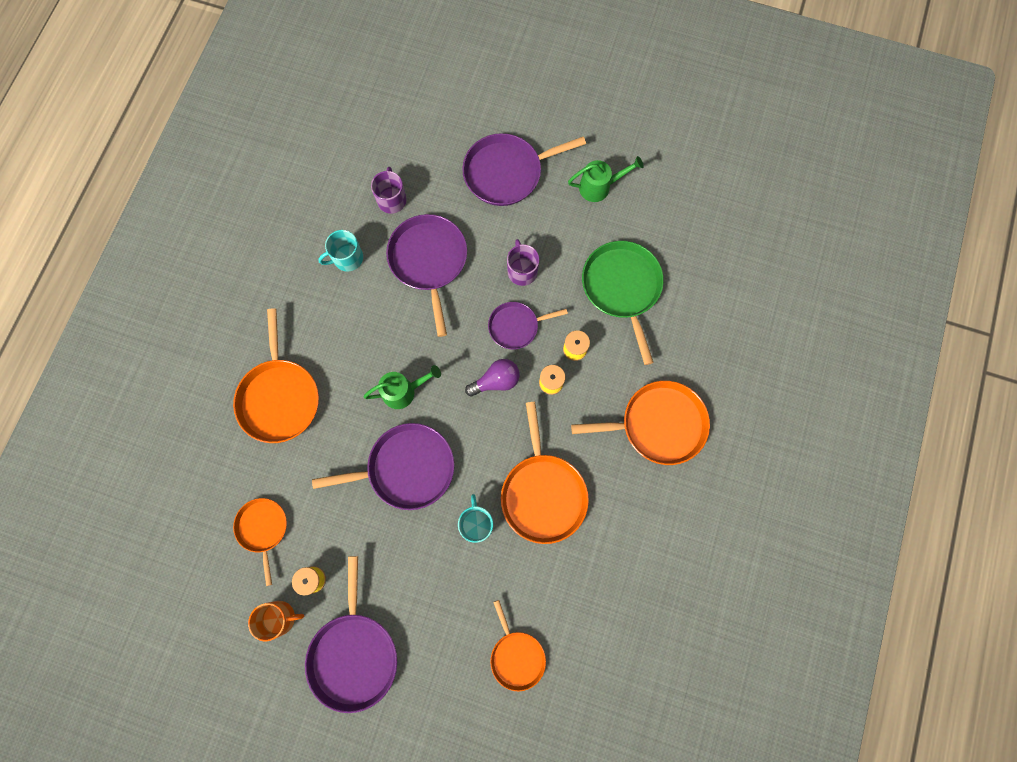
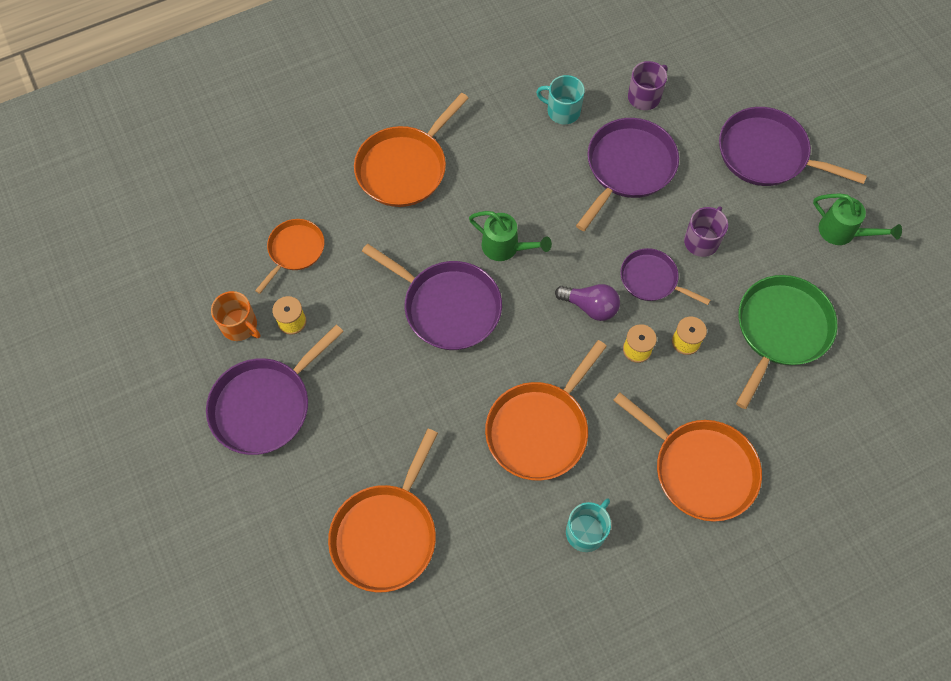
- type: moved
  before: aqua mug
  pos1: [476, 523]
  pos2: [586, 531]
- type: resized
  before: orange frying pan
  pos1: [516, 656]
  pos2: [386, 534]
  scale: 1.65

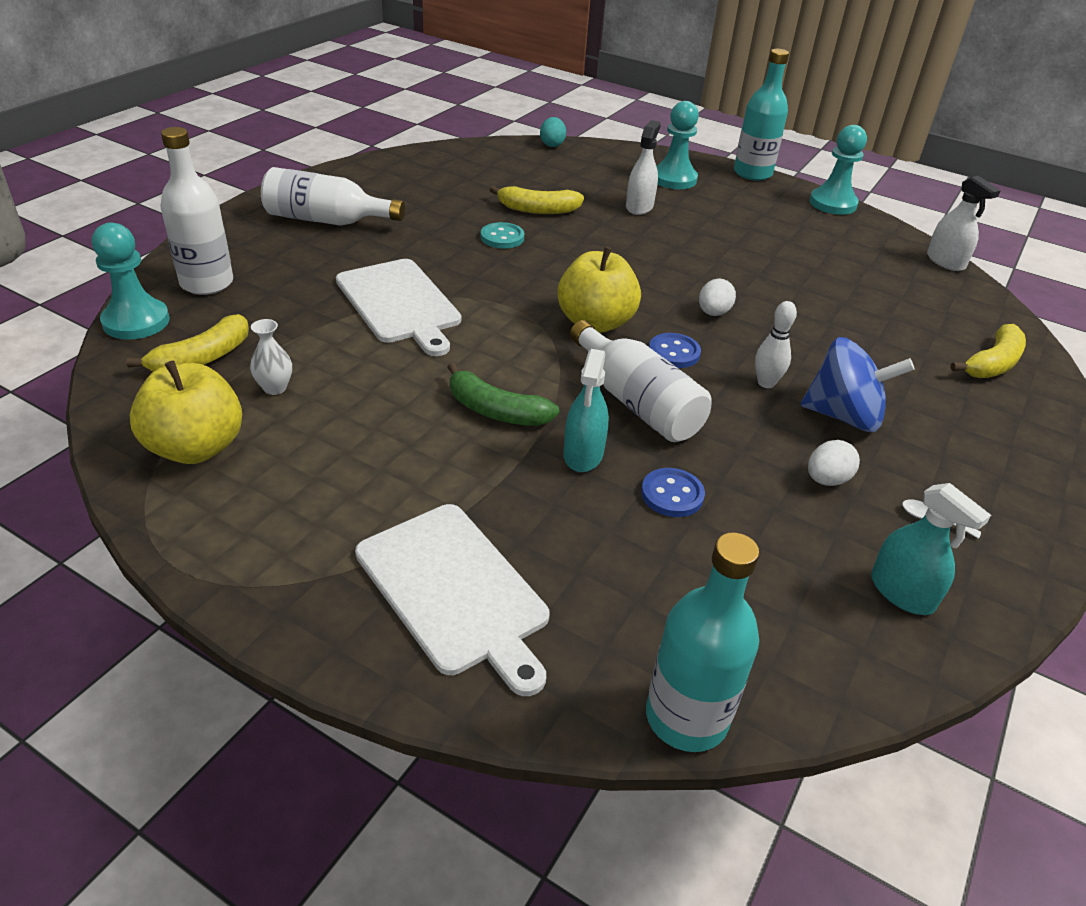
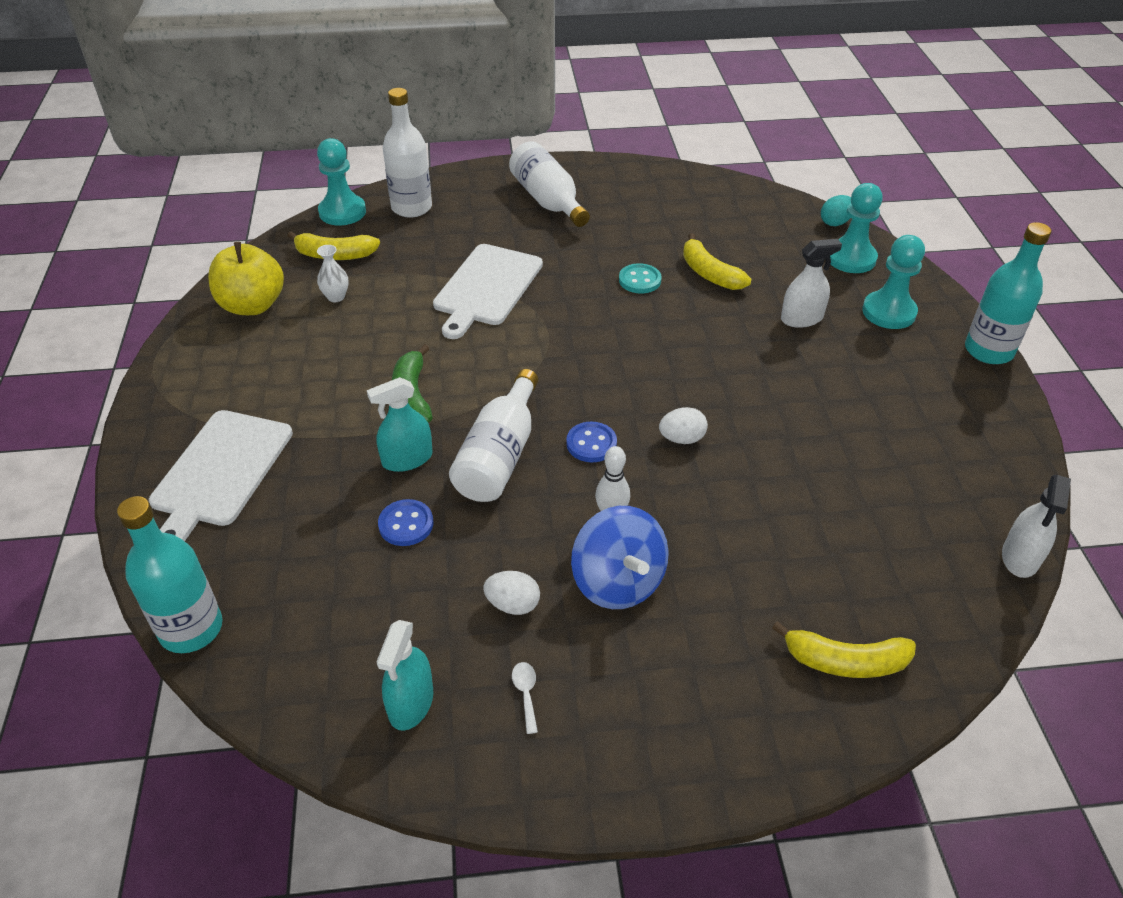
- type: moved
  before: aqua chess pawn
  pos1: [832, 204]
  pos2: [851, 258]
- type: removed
  before: golden toy apple
  pos1: [595, 322]

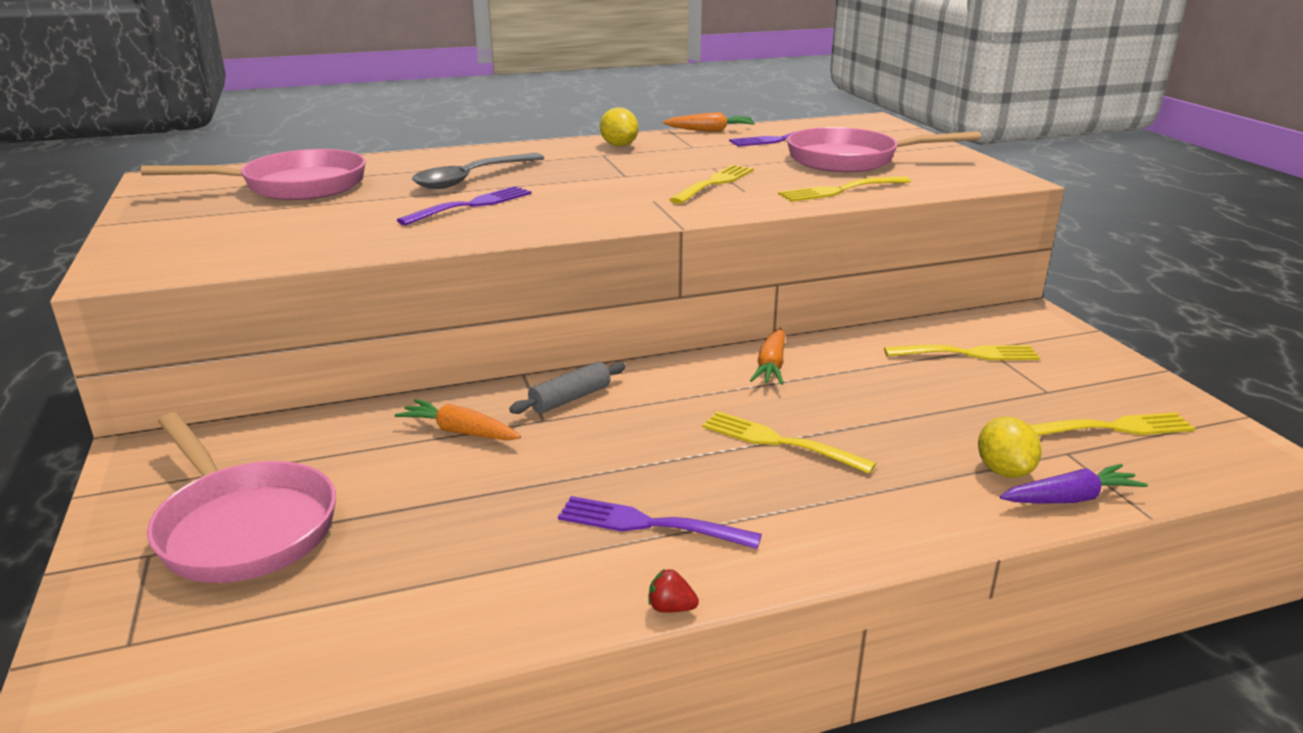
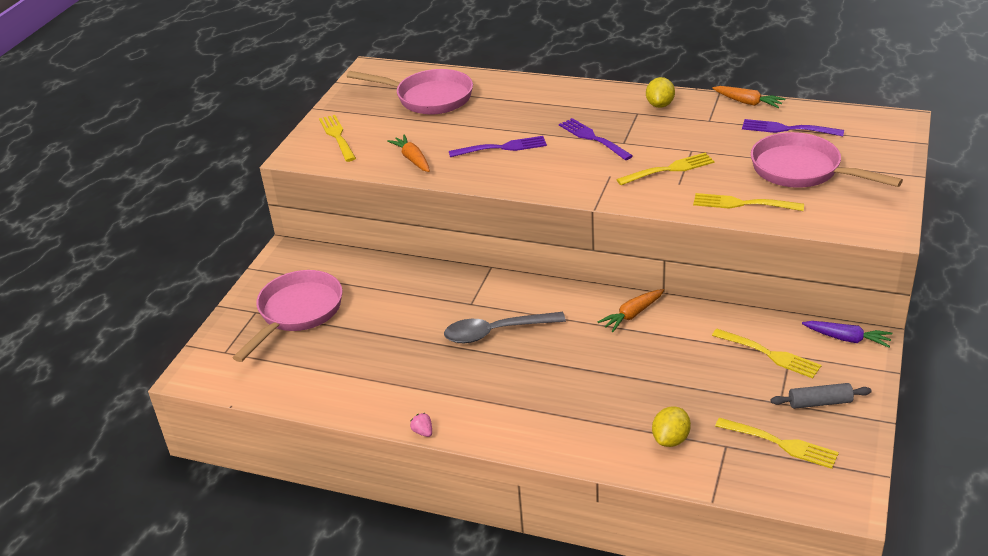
- type: moved
  before: gray tablespoon
  pos1: [472, 179]
  pos2: [496, 332]
- type: moved
  before: gray rolling pin
  pos1: [570, 398]
  pos2: [819, 402]
- type: moved
  before: orange root vegetable
  pos1: [460, 432]
  pos2: [412, 159]
- type: moved
  before: golden dinner fork
  pos1: [779, 442]
  pos2: [337, 136]
- type: turned
  before: pink frying pan
  pos1: [243, 527]
  pos2: [297, 313]
  turn: -150
- type: moved
  before: royal purple root vegetable
  pos1: [1070, 498]
  pos2: [847, 339]
- type: moved
  before: royal purple dinner fork
  pos1: [649, 524]
  pos2: [593, 138]
- type: recoloured
  before: crimson berry
  after: pink berry
  pos1: [671, 608]
  pos2: [423, 432]

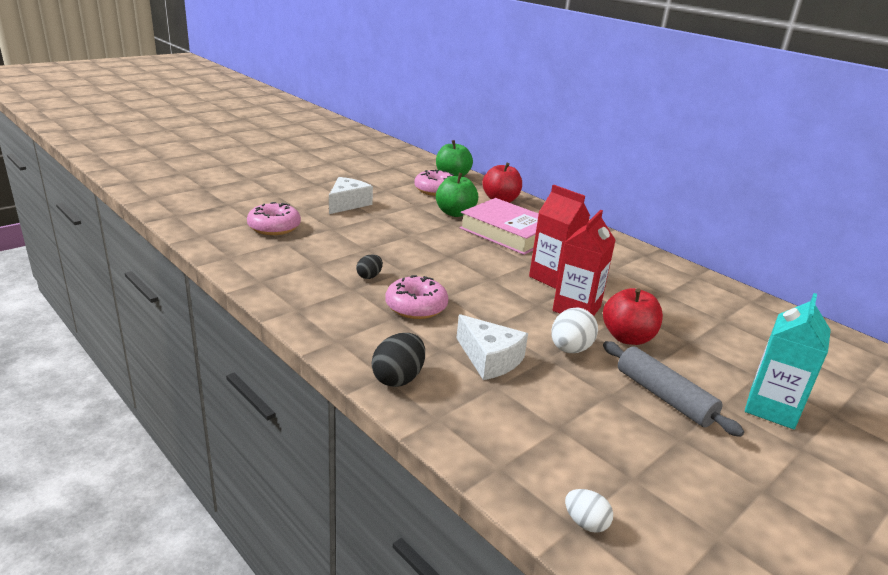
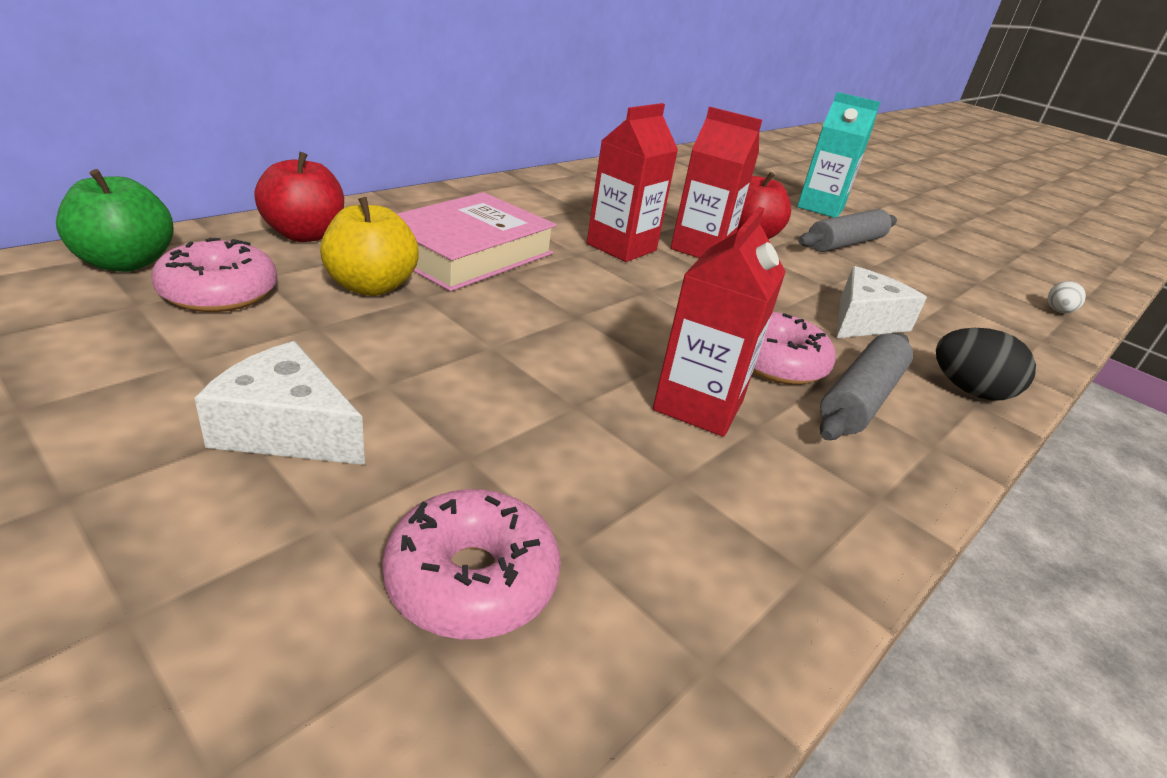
- type: recoloured
  before: leaf-green toy apple
  after: golden toy apple
  pos1: [455, 213]
  pos2: [371, 286]
- type: replaced
  before: ebony egg
  after: crimson milk carton
  pos1: [369, 276]
  pos2: [698, 405]
- type: removed
  before: pure white egg
  pos1: [570, 349]
- type: added
  after: gray rolling pin
  pos2: [860, 398]

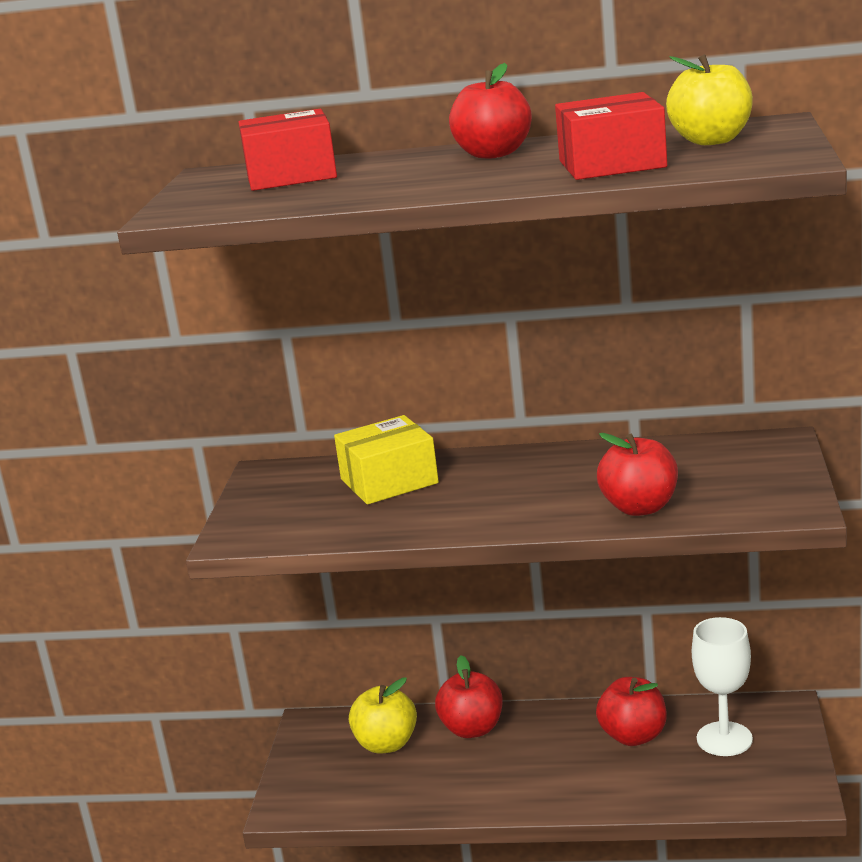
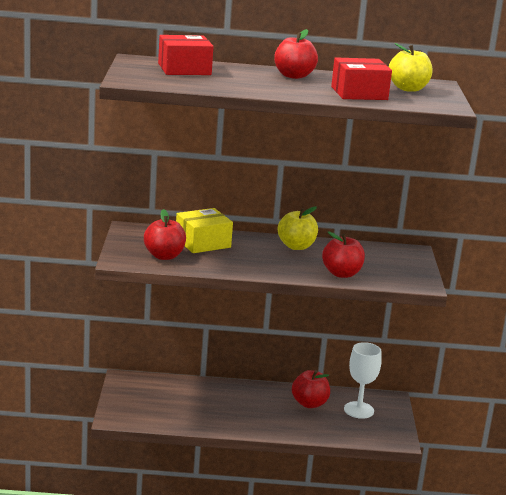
- type: moved
  before: crimson toy apple
  pos1: [472, 729]
  pos2: [164, 256]
- type: moved
  before: golden toy apple
  pos1: [386, 744]
  pos2: [296, 246]

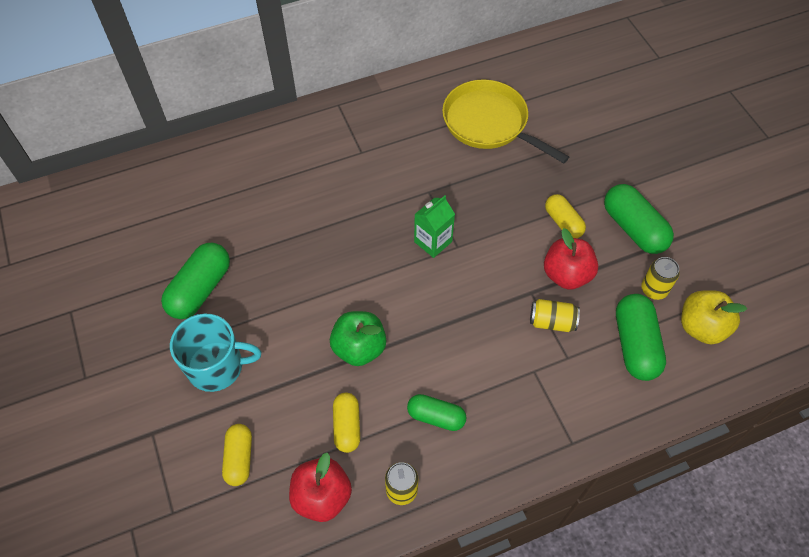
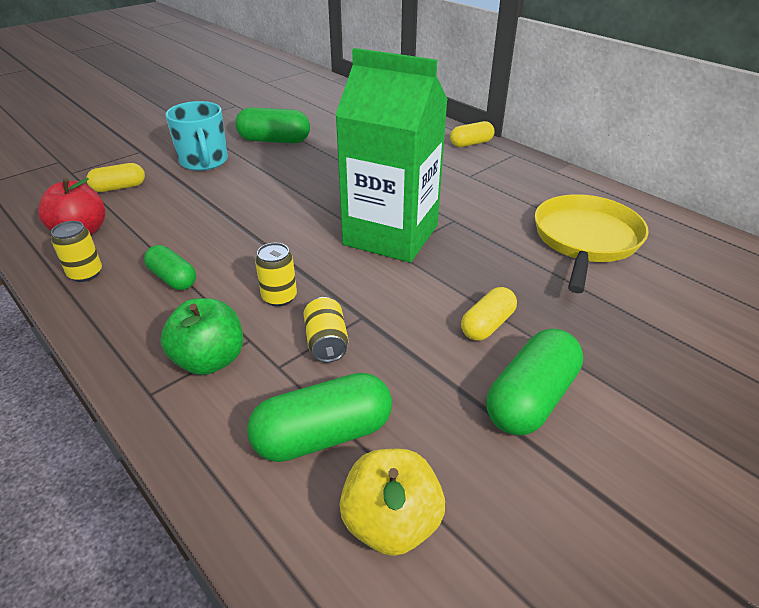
- type: resized
  before: leaf-green milk carton
  pos1: [433, 242]
  pos2: [391, 235]
  scale: 2.32
- type: removed
  before: crimson toy apple
  pos1: [566, 275]
- type: moved
  before: golden soda can
  pos1: [654, 289]
  pos2: [279, 297]
- type: moved
  before: leaf-green toy apple
  pos1: [359, 348]
  pos2: [210, 360]
- type: moved
  before: golden capsule
  pos1: [347, 426]
  pos2: [471, 143]
- type: turned
  before: leaf-green capsule
  pos1: [436, 416]
  pos2: [173, 278]
  turn: -45

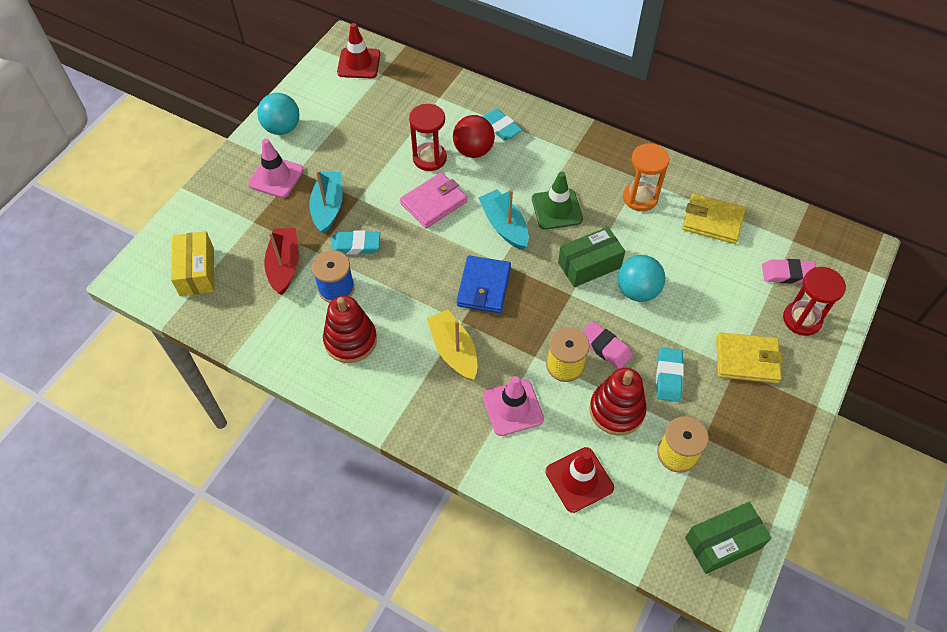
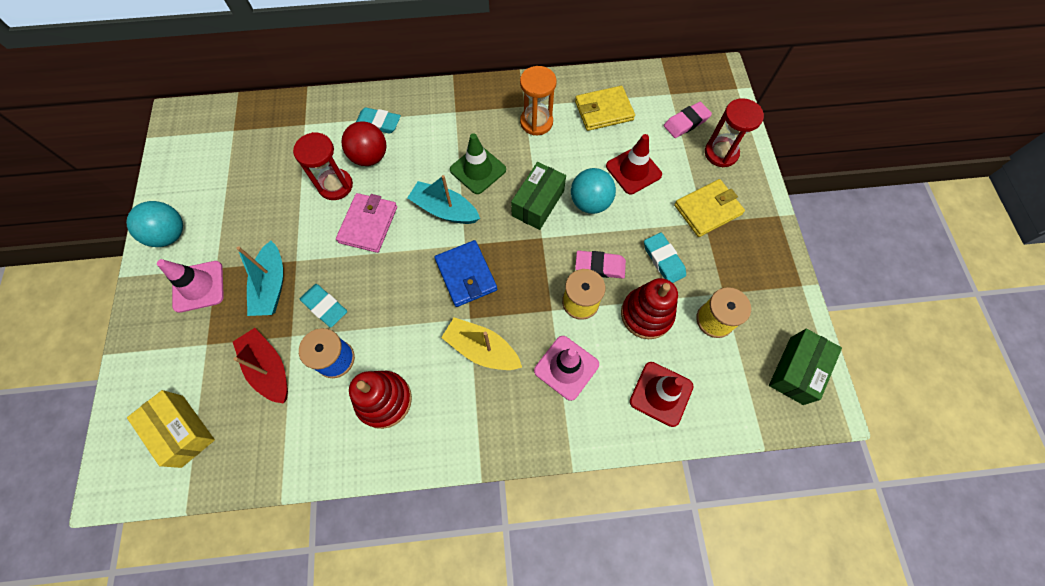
- type: moved
  before: crimson safety cone
  pos1: [359, 63]
  pos2: [633, 170]
- type: turned
  before: aqua boat
  pos1: [328, 207]
  pos2: [272, 286]
  turn: -150
- type: turned
  before: aqua pencil eraser
  pos1: [356, 245]
  pos2: [324, 307]
  turn: 75

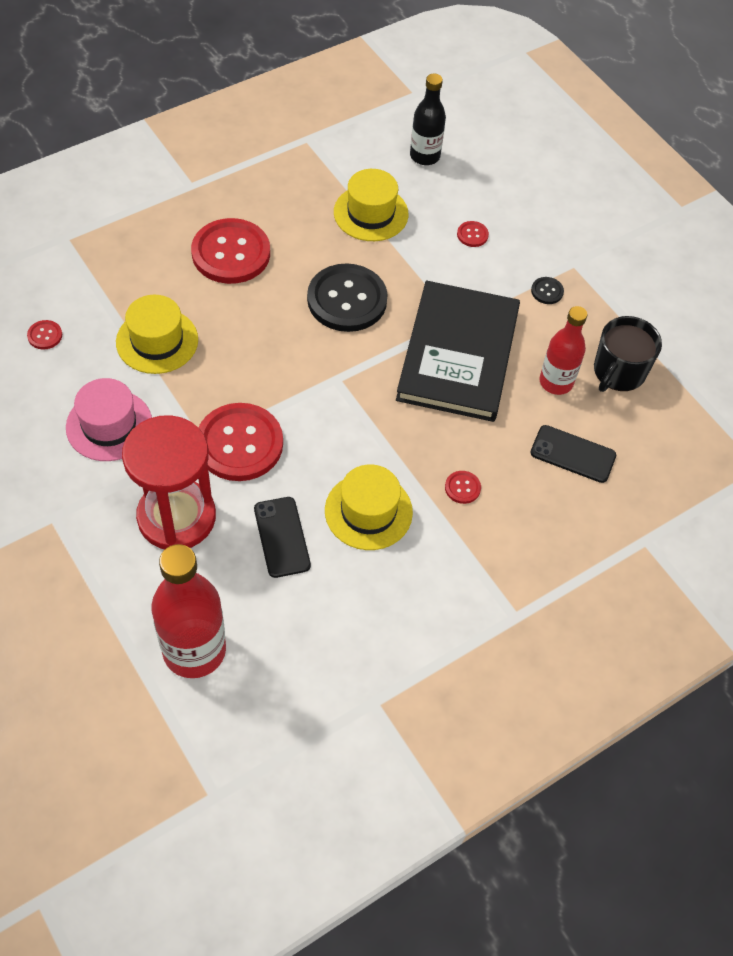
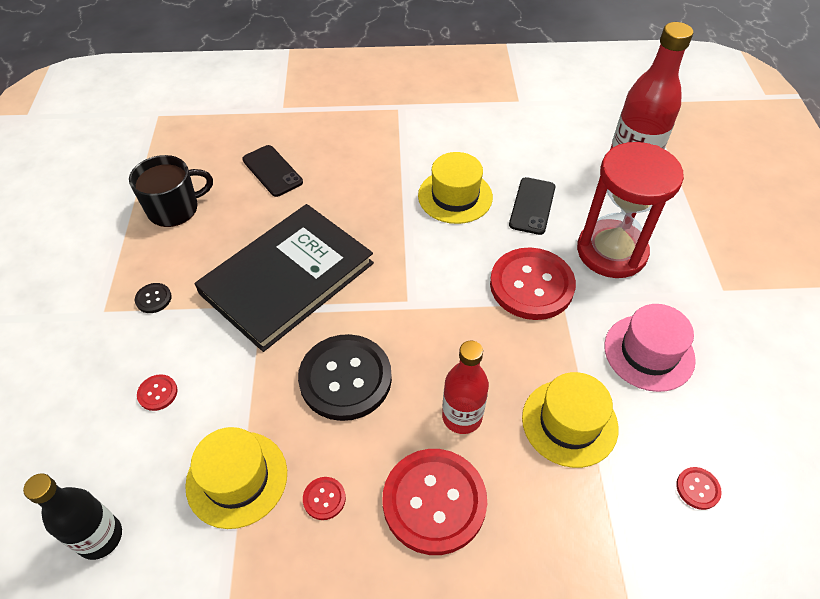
- type: moved
  before: crimson flask
  pos1: [556, 382]
  pos2: [462, 417]
- type: moved
  before: crimson sewing button
  pos1: [462, 488]
  pos2: [324, 499]

